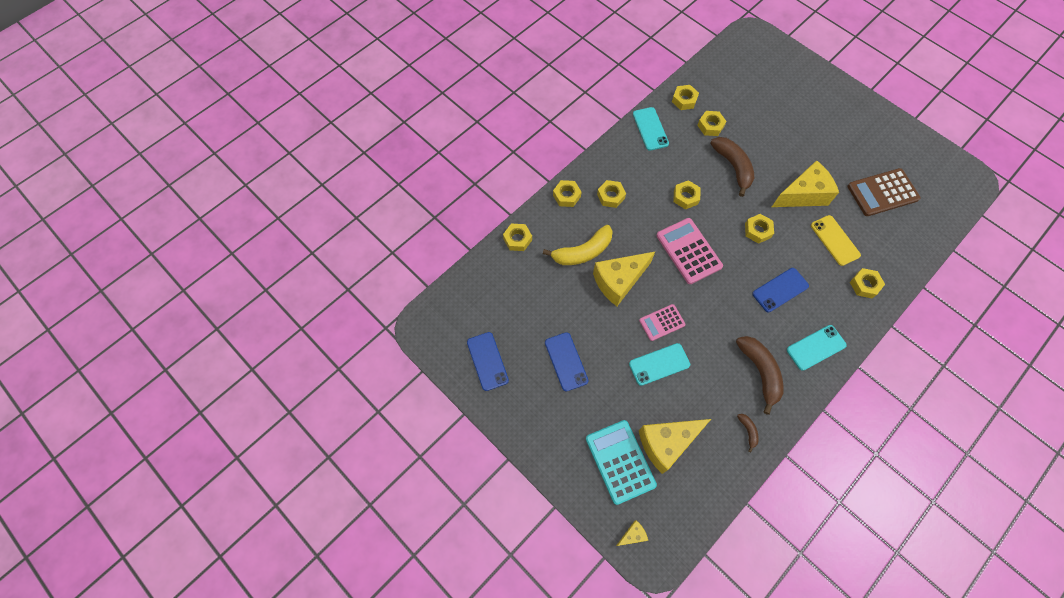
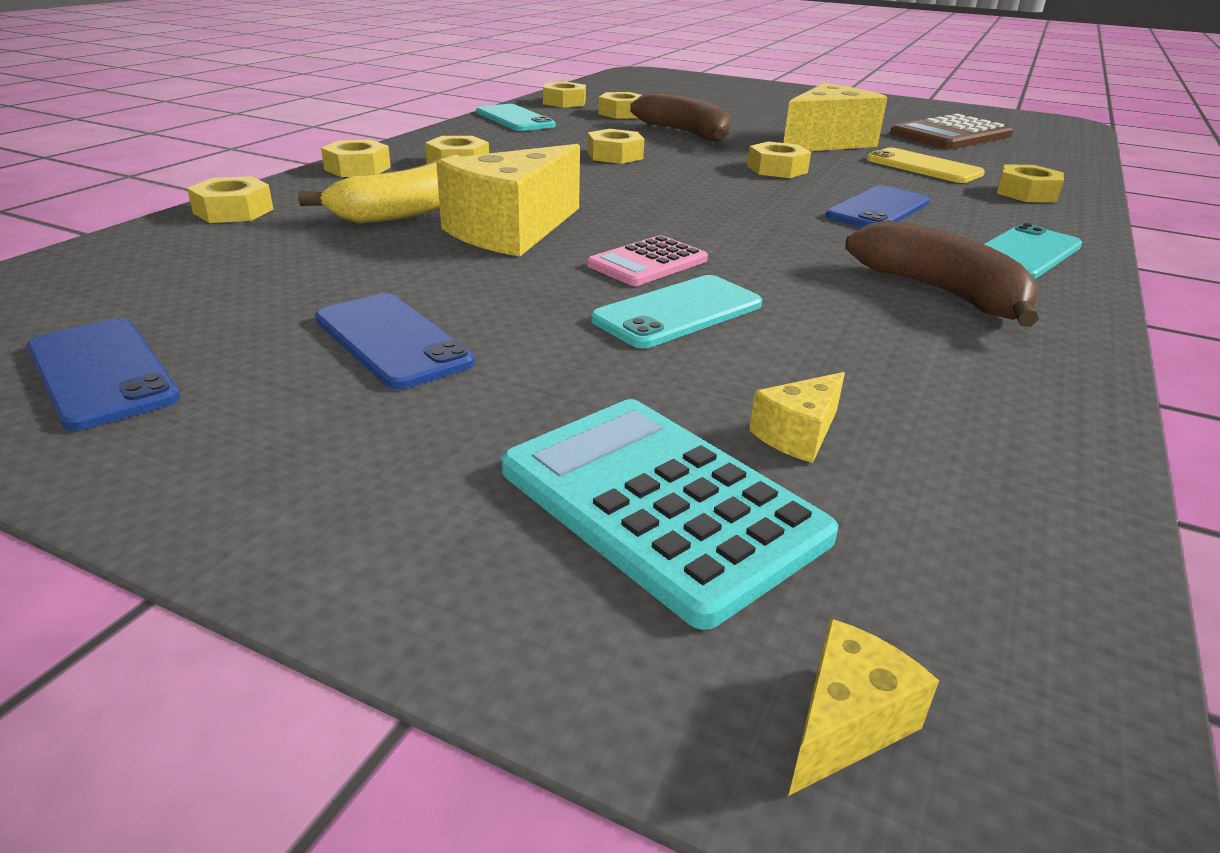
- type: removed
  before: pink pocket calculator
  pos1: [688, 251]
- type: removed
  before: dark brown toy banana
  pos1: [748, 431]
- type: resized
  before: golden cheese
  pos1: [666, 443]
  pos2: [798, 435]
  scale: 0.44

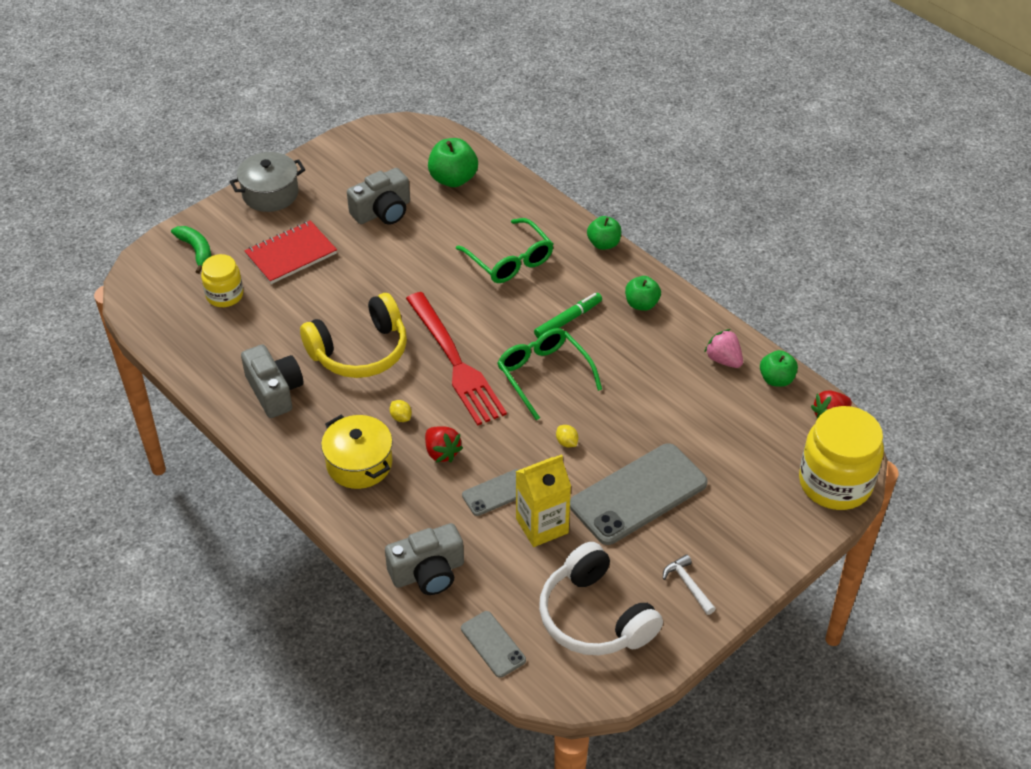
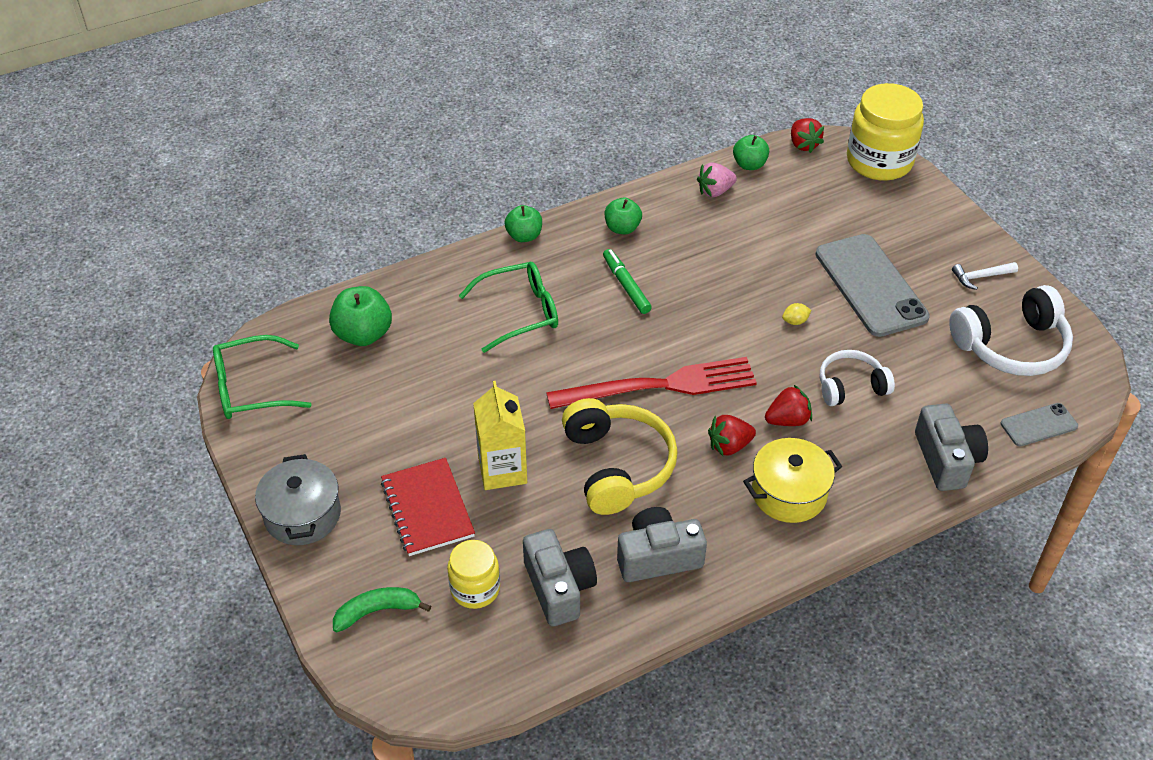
- type: moved
  before: gray camera
  pos1: [382, 211]
  pos2: [559, 587]
- type: moved
  before: leaf-green glasses
  pos1: [544, 375]
  pos2: [251, 388]
- type: replaced
  before: golden lemon
  after: crimson berry
  pos1: [401, 417]
  pos2: [729, 446]
- type: moved
  before: golden milk carton
  pos1: [542, 526]
  pos2: [502, 470]
- type: replaced
  before: gray smartphone
  after: pure white headphones
  pos1: [497, 493]
  pos2: [851, 386]

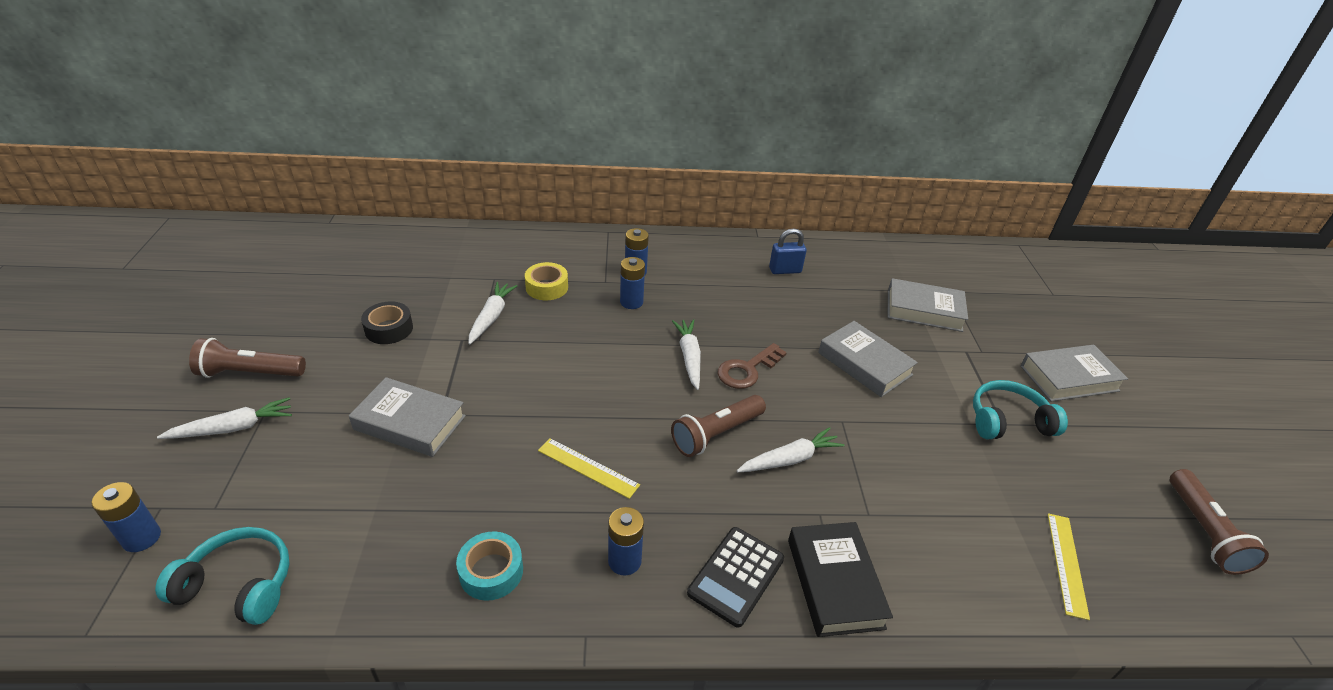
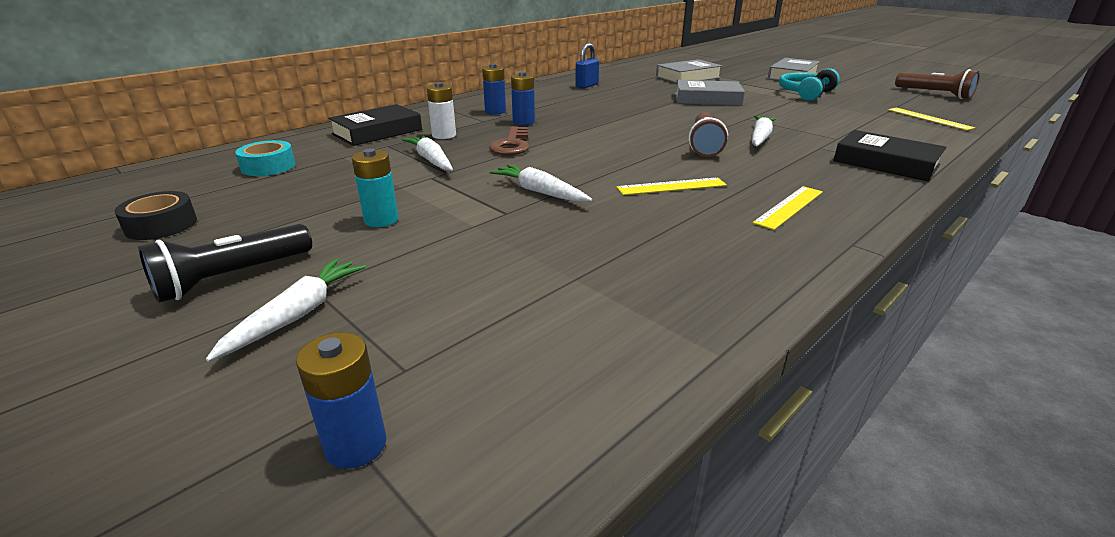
- type: replaced
  before: golden sticky tape
  after: pure white battery
  pos1: [547, 287]
  pos2: [444, 135]
- type: moved
  before: ebony sticky tape
  pos1: [389, 329]
  pos2: [161, 225]
- type: moved
  before: pure white root vegetable
  pos1: [689, 357]
  pos2: [539, 192]
- type: recoloured
  before: dark brown torch
  after: ebony torch
  pos1: [250, 373]
  pos2: [232, 277]
- type: moved
  before: dark brown latchkey
  pos1: [747, 370]
  pos2: [511, 145]
- type: removed
  before: gray hardcover
  pos1: [410, 423]
- type: replaced
  before: royal blue battery
  after: golden measuring stick
  pos1: [624, 561]
  pos2: [789, 207]
- type: removed
  before: aqua headphones
  pos1: [239, 584]
- type: removed
  before: ebony pocket calculator
  pos1: [736, 576]
- type: moved
  before: aqua sticky tape
  pos1: [491, 571]
  pos2: [268, 166]
- type: added
  after: ebony hardcover
  pos2: [377, 132]
- type: added
  after: aqua battery
  pos2: [381, 220]

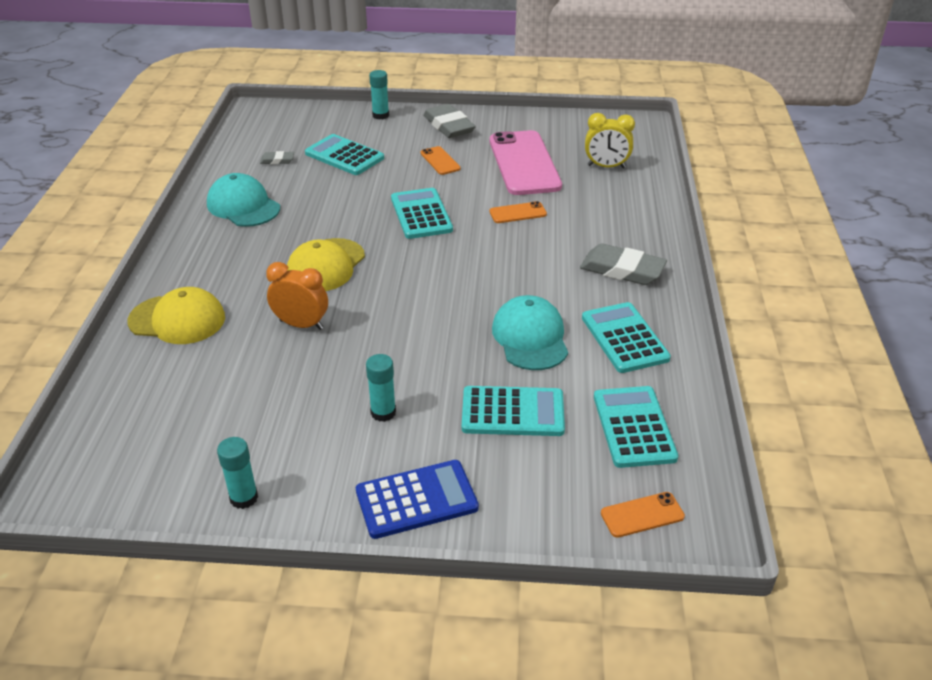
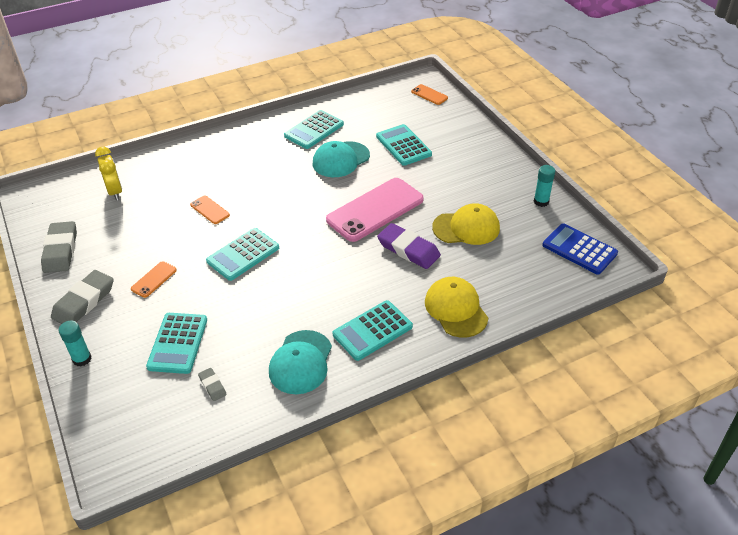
- type: moved
  before: pink smartphone
  pos1: [524, 163]
  pos2: [375, 210]
- type: moved
  before: golden baseball cap
  pos1: [326, 265]
  pos2: [466, 228]
- type: moved
  before: gray pencil eraser
  pos1: [622, 270]
  pos2: [60, 250]
- type: replaced
  before: orange clock
  after: royal purple pencil eraser
  pos1: [301, 324]
  pos2: [408, 249]
- type: removed
  before: aqua glue stick
  pos1: [383, 412]
- type: moved
  before: aqua pocket calculator
  pos1: [634, 427]
  pos2: [372, 331]
- type: moved
  before: royal blue pocket calculator
  pos1: [416, 500]
  pos2: [579, 249]

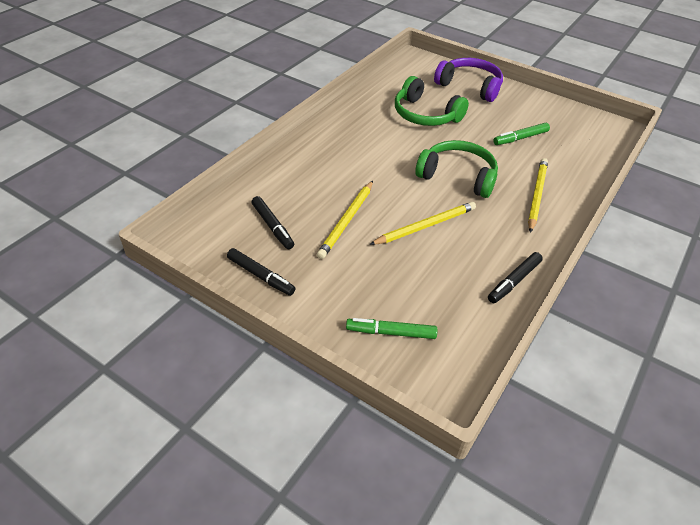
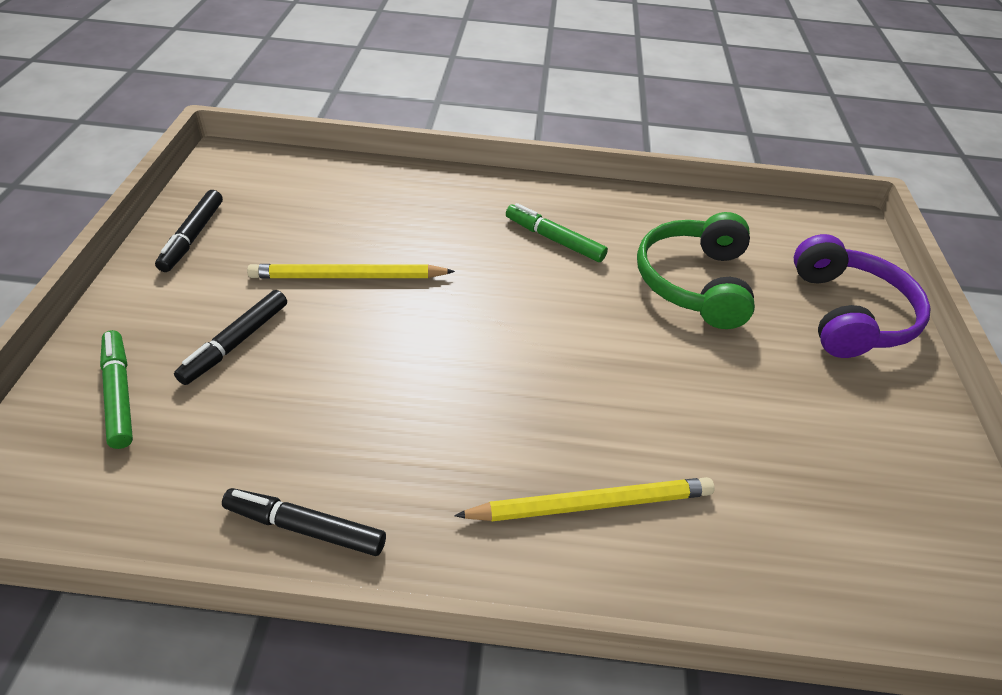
- type: moved
  before: leaf-green marker
  pos1: [520, 138]
  pos2: [554, 239]
- type: removed
  before: leaf-green headphones
  pos1: [458, 176]
- type: moved
  before: ebony marker
  pos1: [272, 226]
  pos2: [236, 343]
- type: removed
  before: golden lead pencil
  pos1: [425, 226]

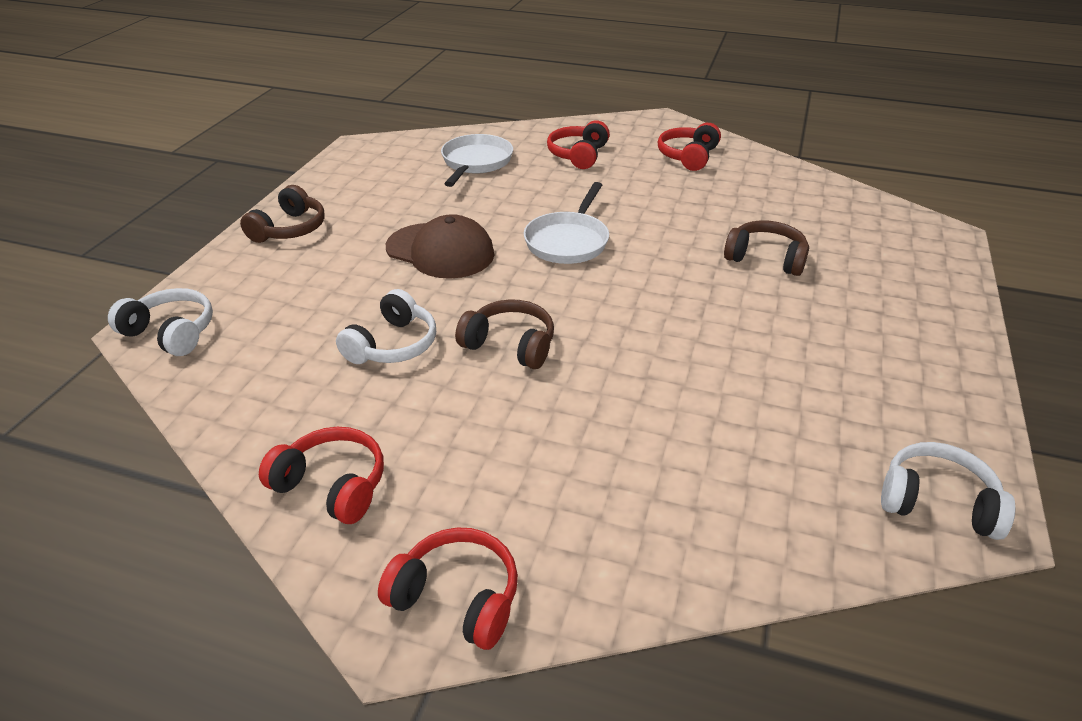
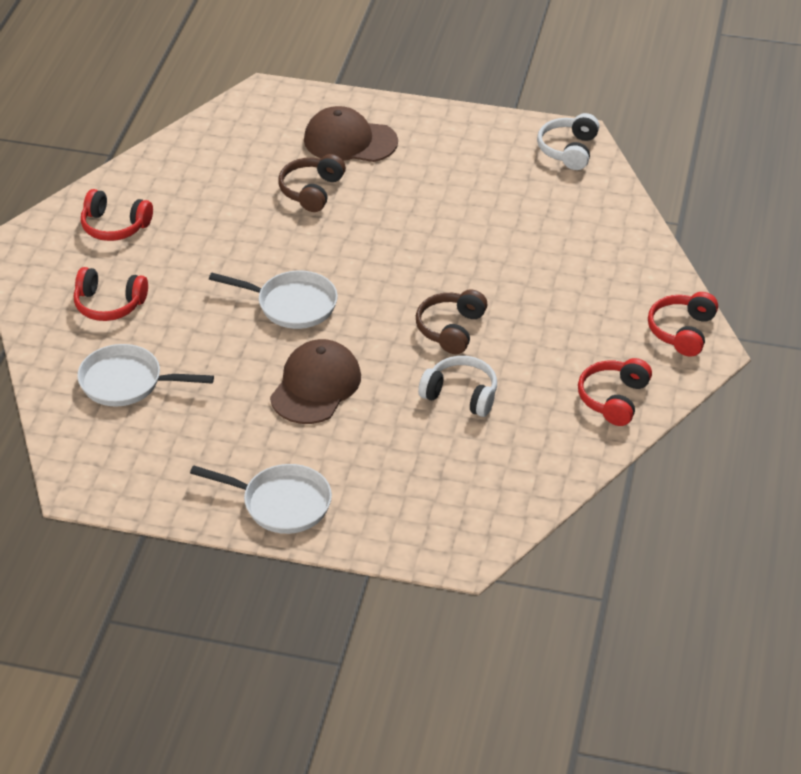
- type: replaced
  before: dark brown headphones
  after: pure white frying pan
  pos1: [289, 229]
  pos2: [281, 503]
- type: removed
  before: pure white headphones
  pos1: [171, 333]
- type: added
  after: dark brown baseball cap
  pos2: [350, 141]

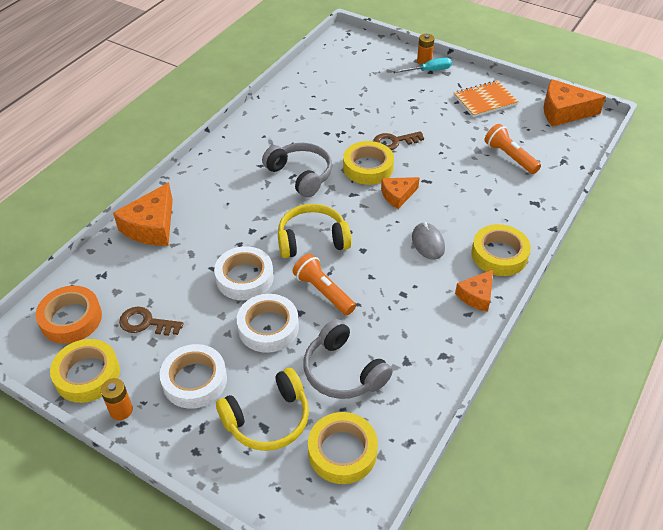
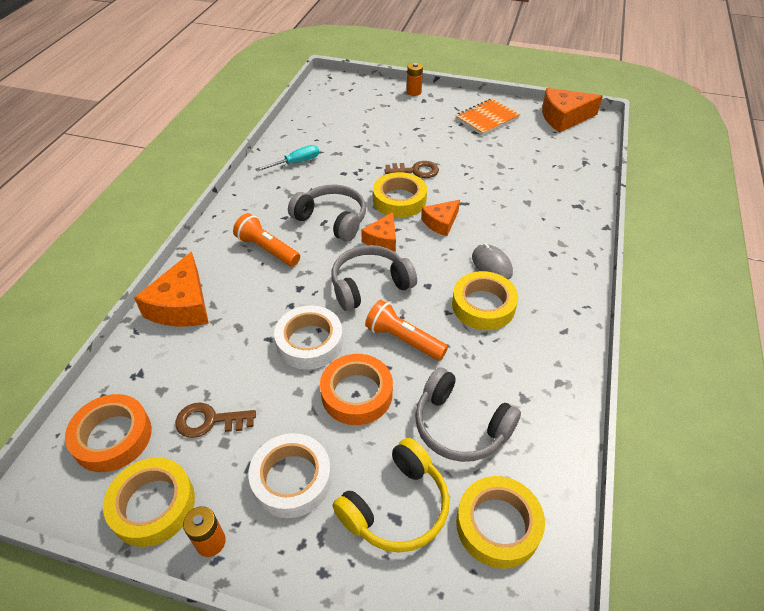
- type: moved
  before: aqua flat screwdriver
  pos1: [429, 71]
  pos2: [296, 163]
- type: moved
  before: orange torch
  pos1: [510, 157]
  pos2: [267, 249]
- type: turned
  before: dark brown latchkey
  pos1: [394, 142]
  pos2: [416, 171]
  turn: -150
- type: recoloured
  before: golden headphones
  after: gray headphones
  pos1: [312, 239]
  pos2: [369, 285]
- type: moved
  before: golden sticky tape
  pos1: [499, 254]
  pos2: [483, 305]
- type: moved
  before: orange cheese
  pos1: [476, 295]
  pos2: [382, 239]
- type: recoloured
  before: pure white sticky tape
  after: orange sticky tape
  pos1: [268, 327]
  pos2: [357, 394]

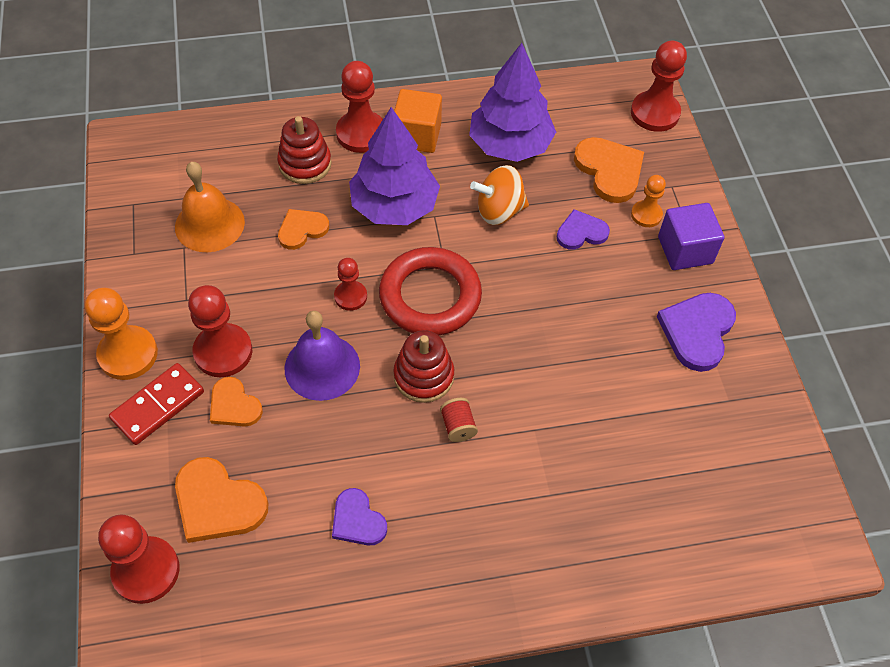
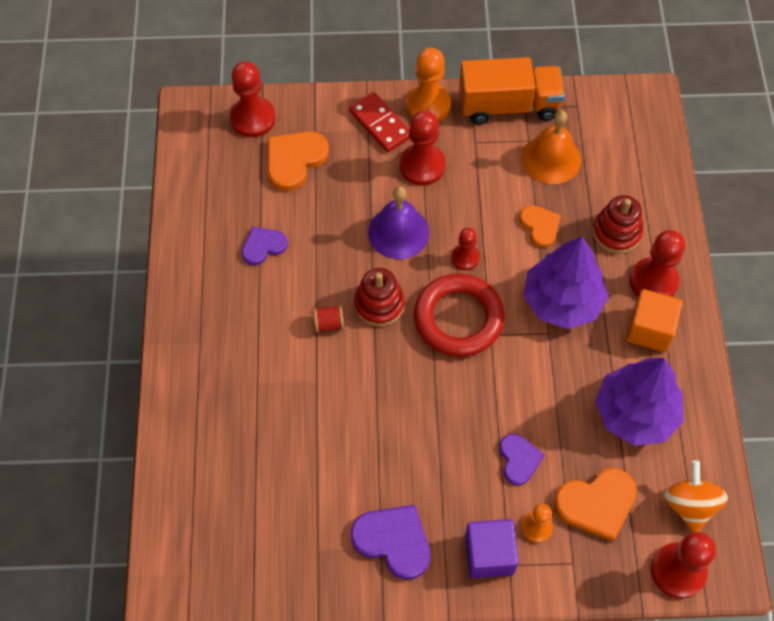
- type: moved
  before: orange whirligig
  pos1: [499, 211]
  pos2: [689, 505]
- type: removed
  before: orange heart
  pos1: [234, 405]
- type: added
  after: orange truck
  pos2: [508, 106]

